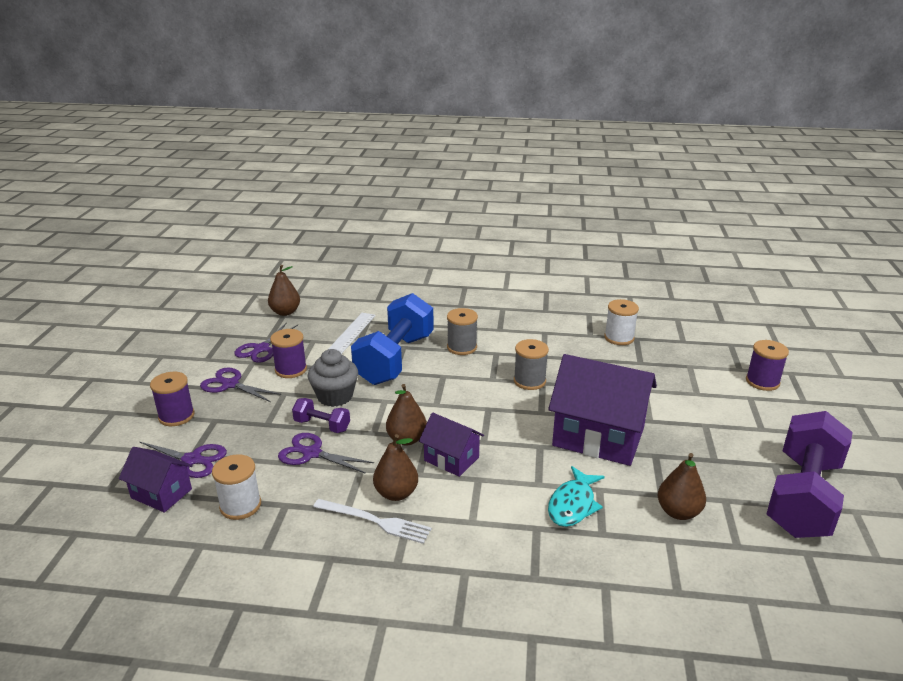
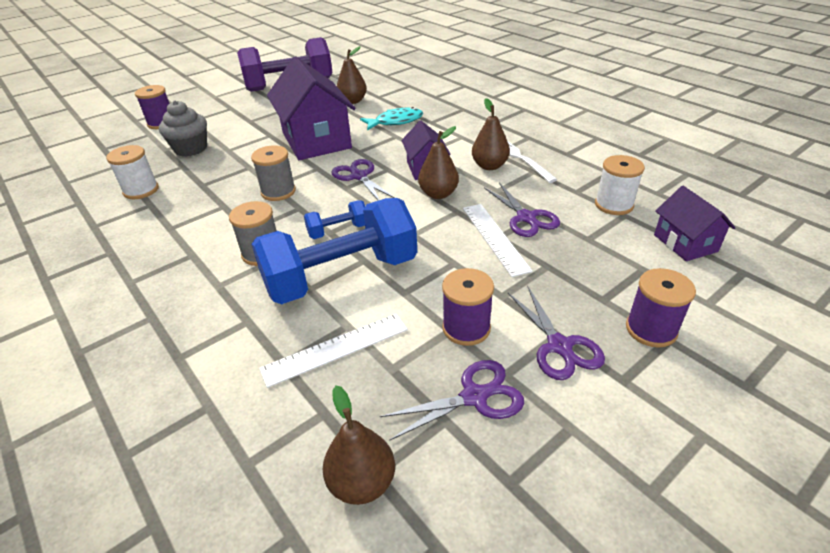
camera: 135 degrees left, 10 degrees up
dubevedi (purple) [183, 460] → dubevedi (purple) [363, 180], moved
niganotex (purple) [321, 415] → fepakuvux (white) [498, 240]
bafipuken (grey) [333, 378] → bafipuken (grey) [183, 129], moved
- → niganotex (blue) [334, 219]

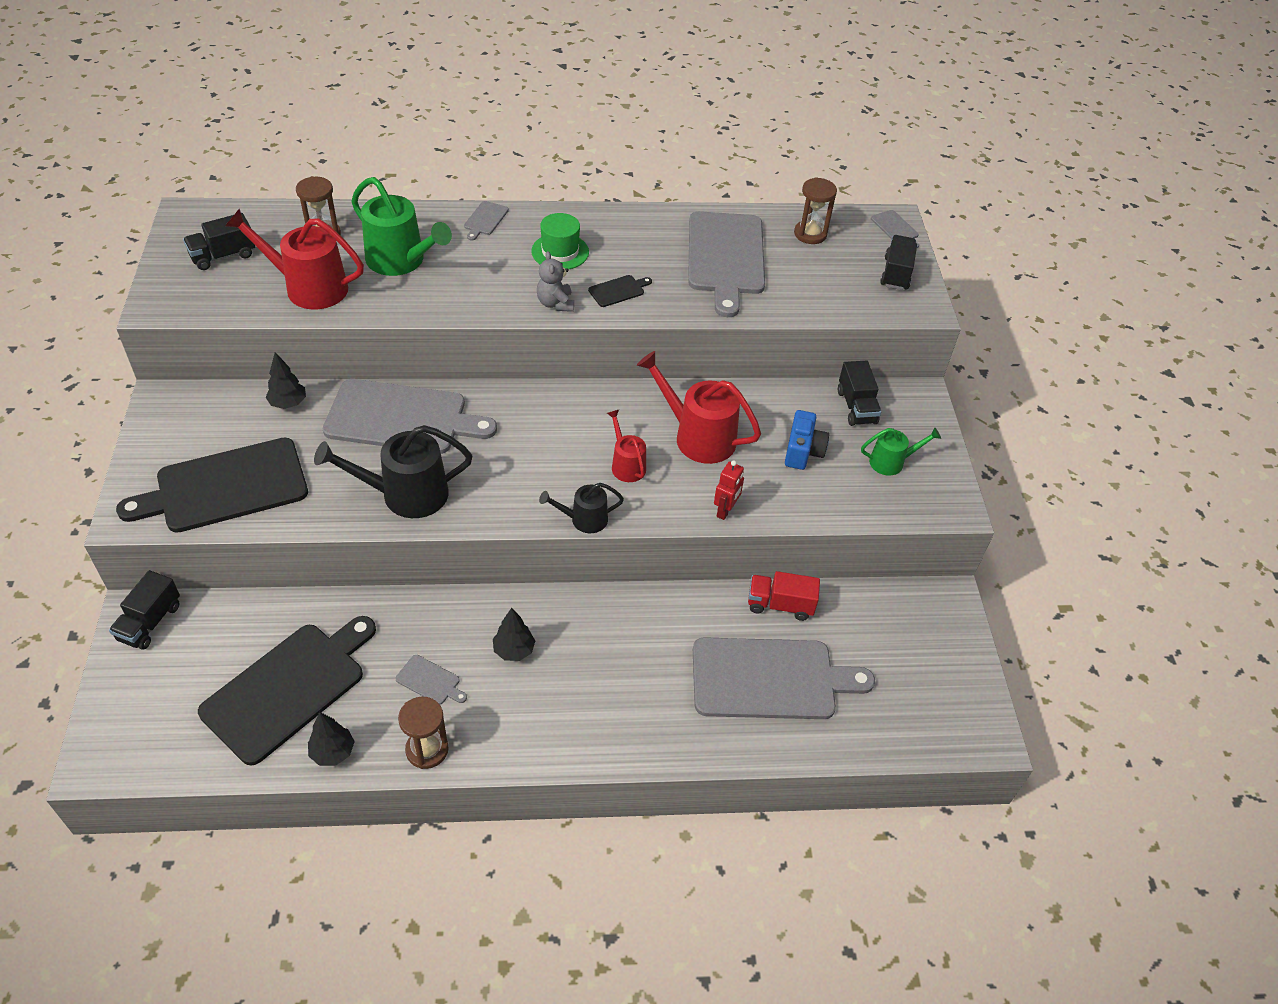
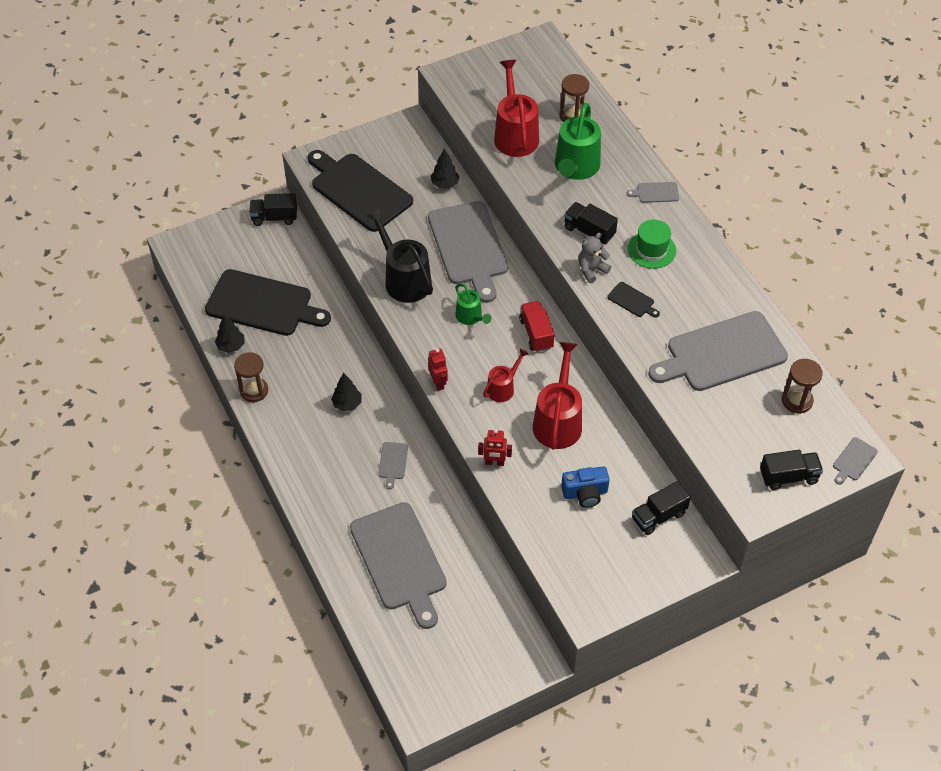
camera: 70 degrees right, 5 degrees up
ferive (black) [219, 241] → ferive (black) [591, 223], moved
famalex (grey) [431, 680] → famalex (grey) [393, 465], moved
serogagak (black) [581, 508] → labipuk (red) [438, 369]
ferive (red) [784, 596] → ferive (red) [537, 326], moved
serogagak (green) [901, 451] → serogagak (green) [473, 304], moved

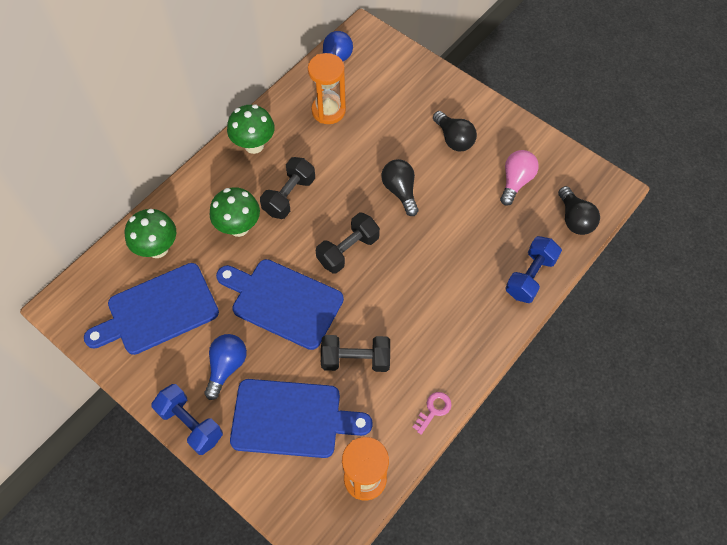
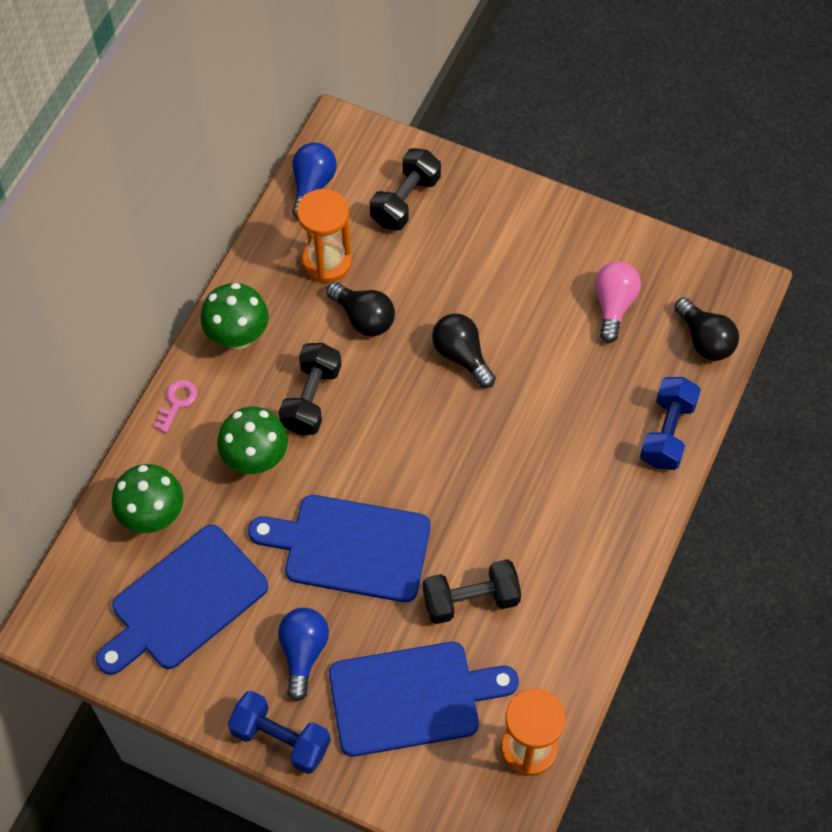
camera: 15 degrees left, 0 degrees up
niganotex (black) [348, 242] → niganotex (black) [405, 189], moved
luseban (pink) [432, 413] → luseban (pink) [175, 406], moved
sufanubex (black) [455, 131] → sufanubex (black) [360, 309], moved

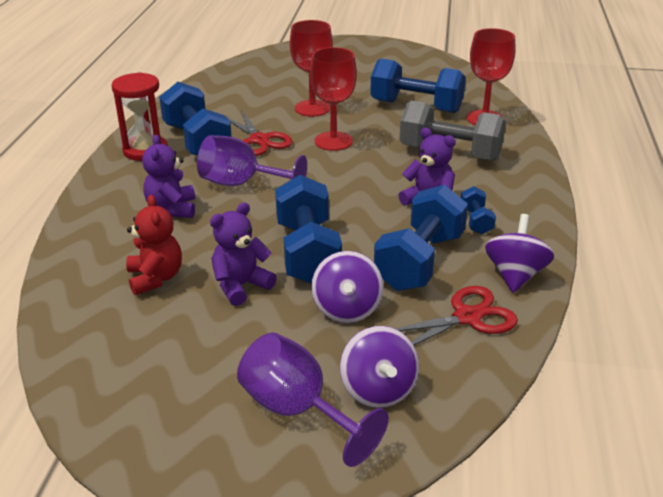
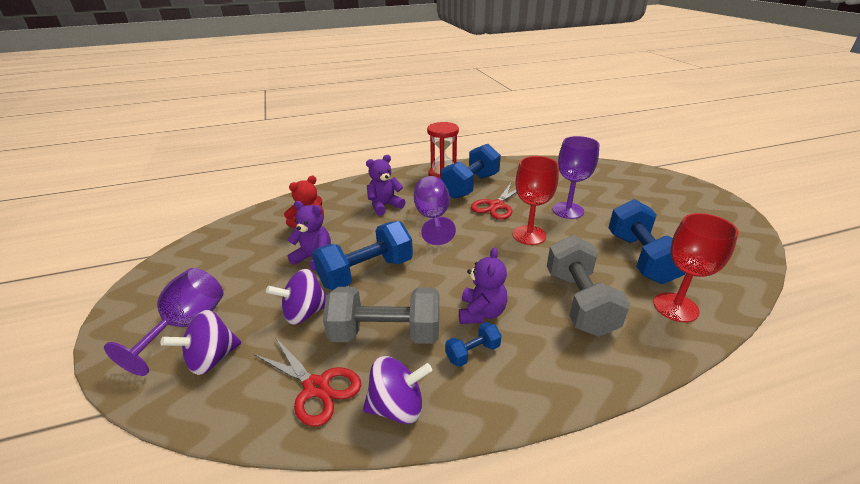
camera: 65 degrees right, 0 degrees up
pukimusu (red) [311, 68] → pukimusu (purple) [576, 177]
niganotex (blue) [421, 238] → niganotex (grey) [381, 315]

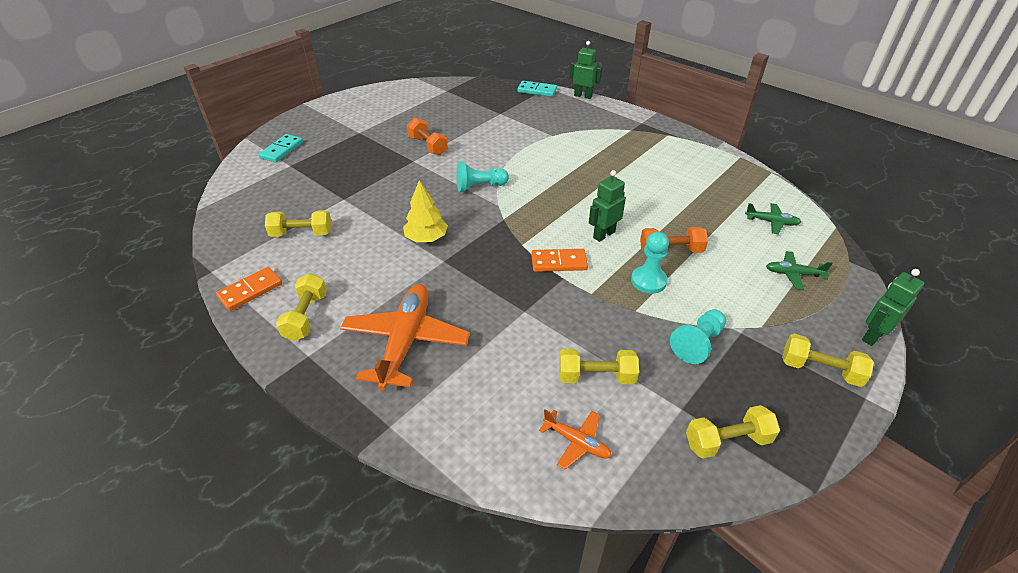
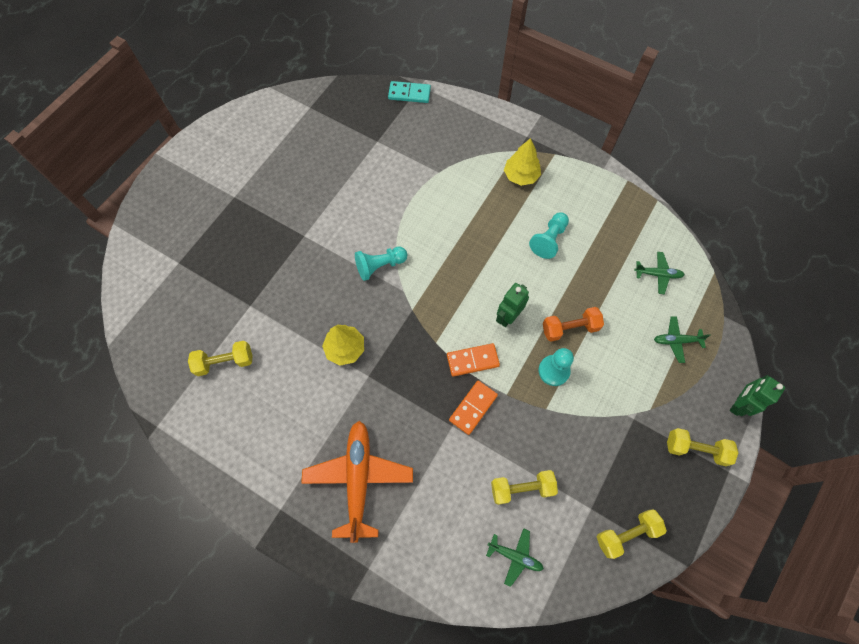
camera: 10 degrees left, 25 degrees up
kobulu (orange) [249, 289] → kobulu (orange) [473, 408], moved
kobulu (turquoise) [280, 148] → -
niganotex (yellow) [301, 307] → -
niganotex (orange) [427, 136] → -
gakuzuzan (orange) [575, 439] → gakuzuzan (green) [515, 557]
labipuk (green) [586, 70] → -
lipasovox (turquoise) [698, 336] → lipasovox (turquoise) [549, 235], moved
- → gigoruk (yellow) [522, 162]

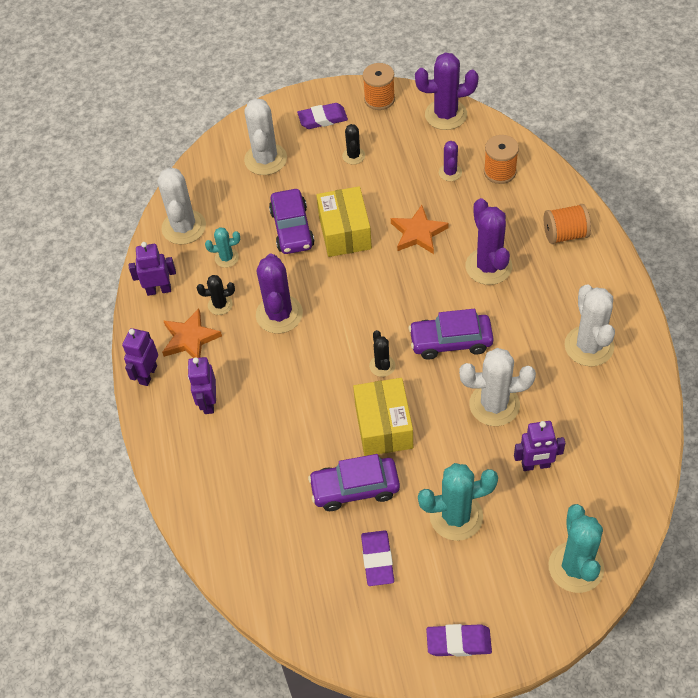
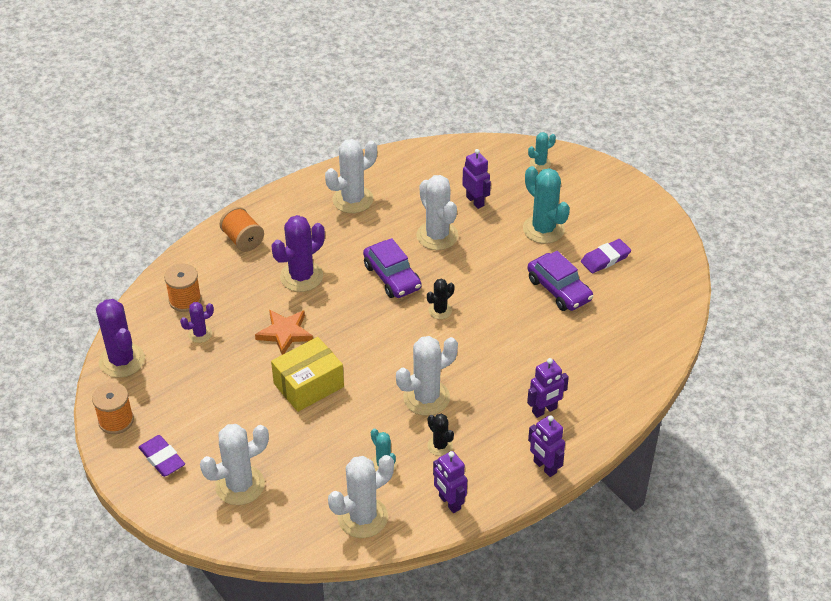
camera: 120 degrees left, 10 degrees down
labipuk (purple) [140, 357] → labipuk (purple) [546, 446], 60 degrees clockwise
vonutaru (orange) [192, 333] → -
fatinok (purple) [279, 293] → fatinok (white) [427, 376]
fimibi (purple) [292, 221] → -
fatinok (black) [353, 144] → -
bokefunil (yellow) [383, 417] → -
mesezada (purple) [459, 640] → -
fatinok (turquoise) [576, 548] → fatinok (turquoise) [542, 151], x0.53

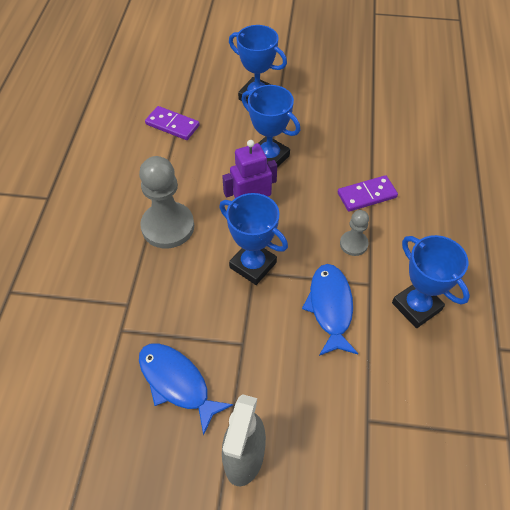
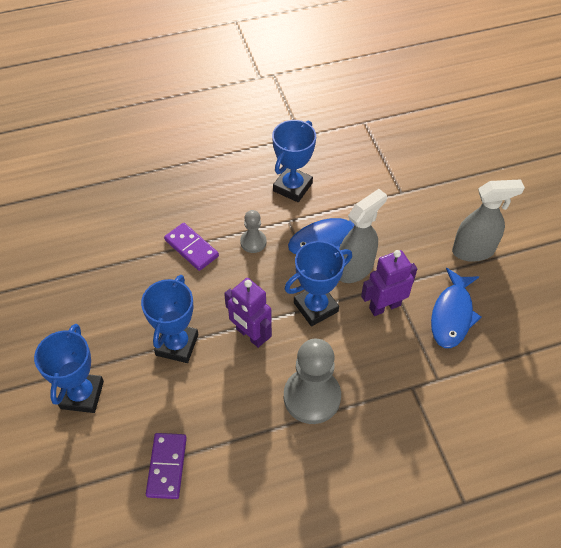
camera: 115 degrees left, 0 degrees up
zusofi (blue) [253, 239] → zusofi (blue) [318, 283], 45 degrees clockwise
- → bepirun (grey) [363, 236]
- → labipuk (purple) [389, 283]

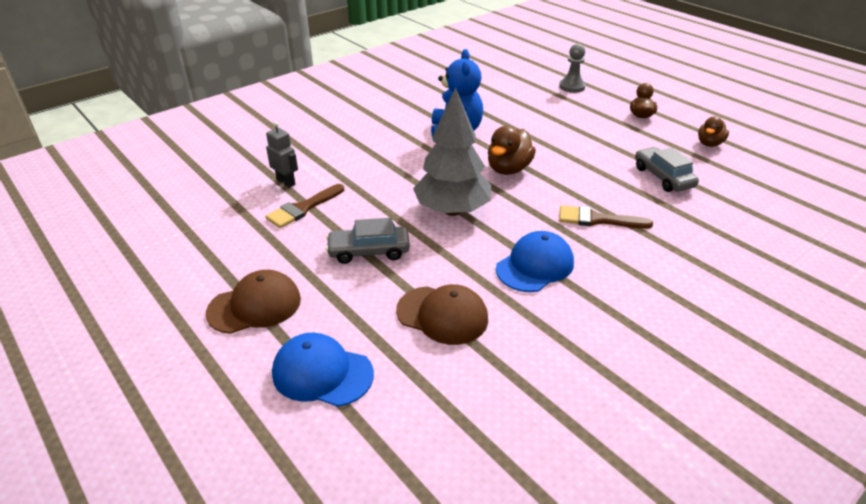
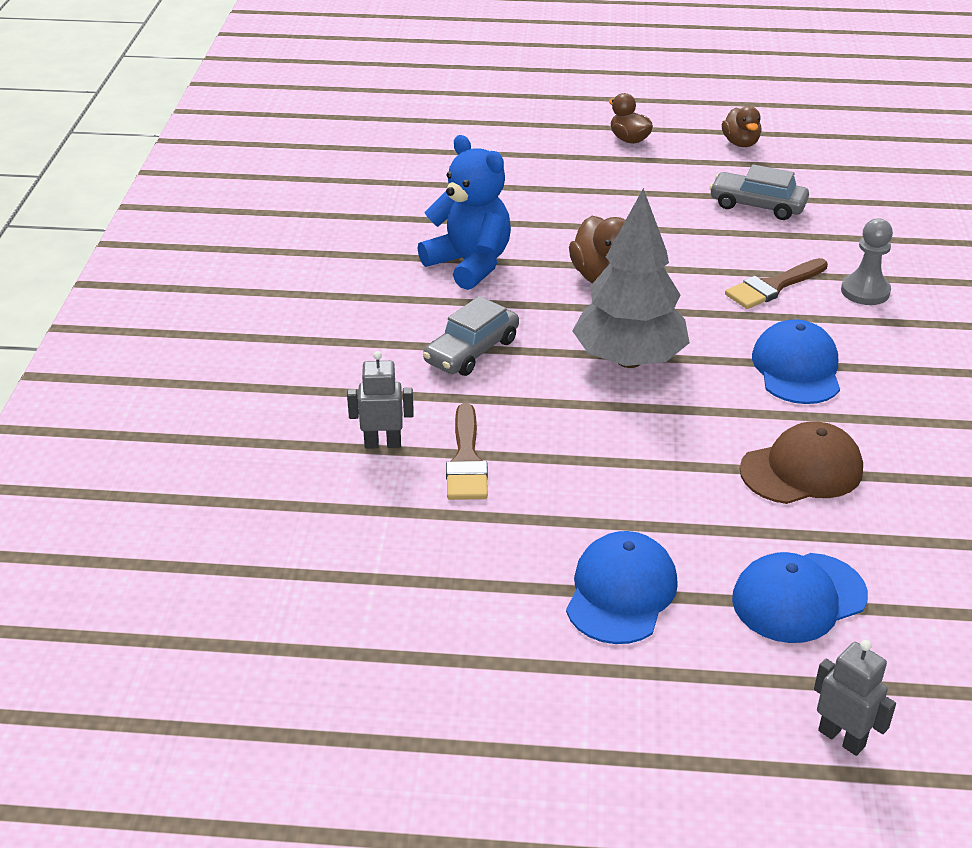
camera: 45 degrees left, 0 degrees up
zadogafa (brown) [253, 302] → zadogafa (blue) [622, 587]
fimibi (grey) [368, 241] → fimibi (grey) [471, 336], moved
lipasovox (grey) [572, 68] → lipasovox (grey) [867, 261], moved
- → labipuk (grey) [855, 698]

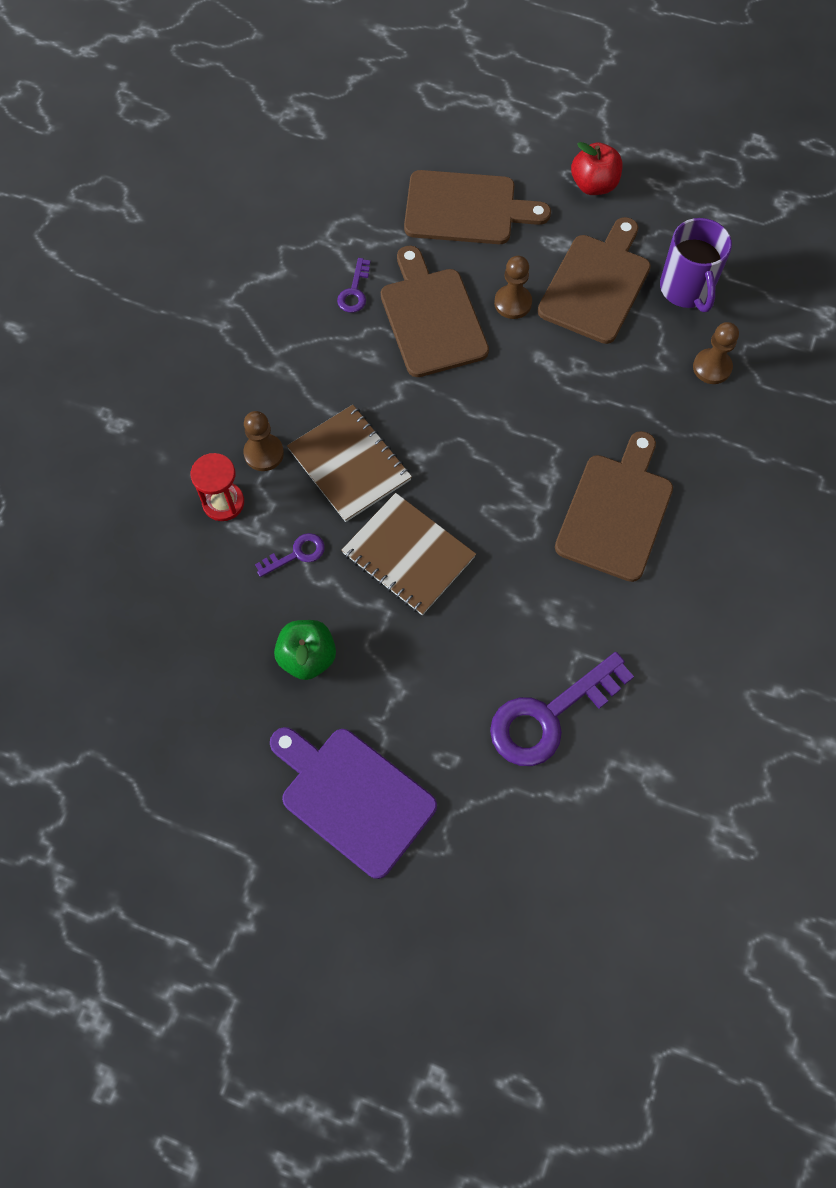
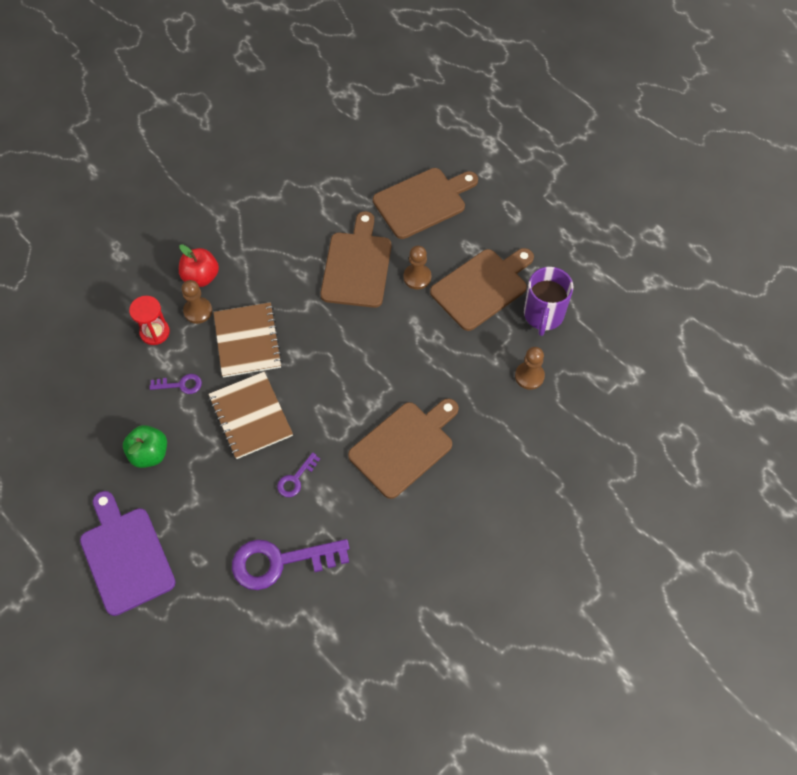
camera: 25 degrees right, 5 degrees down
luseban (purple) [353, 285] → luseban (purple) [298, 474], moved
famalex (brown) [477, 207] → famalex (brown) [425, 203], 60 degrees counterclockwise
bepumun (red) [596, 168] → bepumun (red) [199, 265], moved

